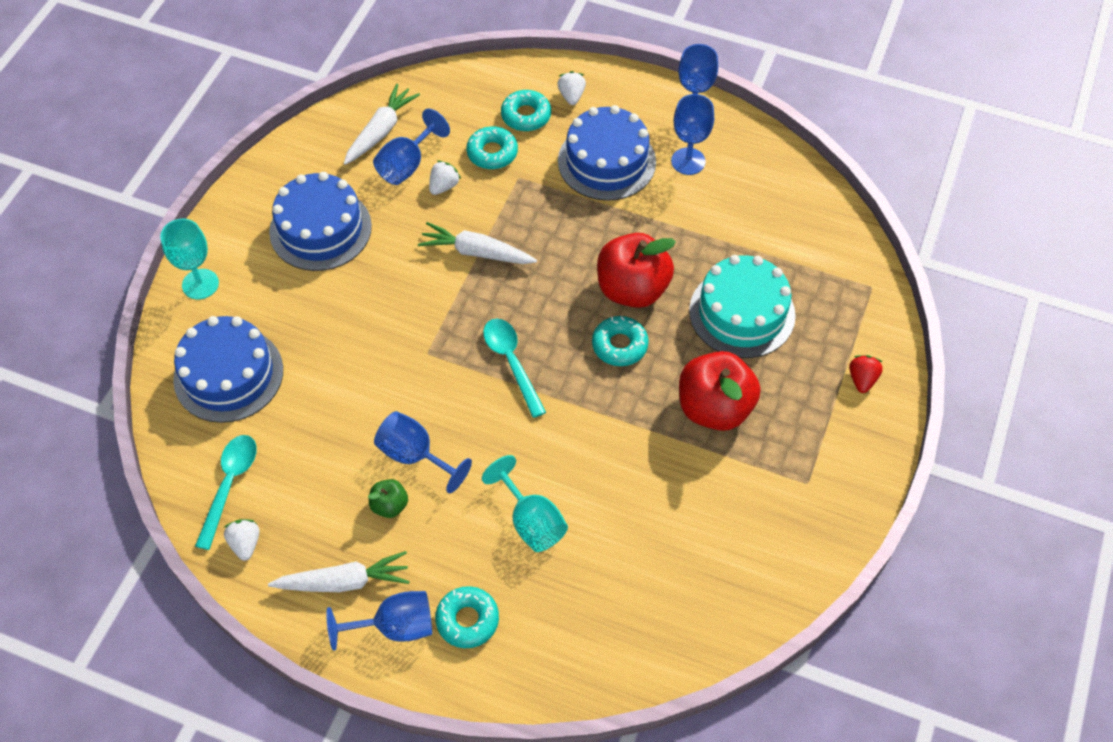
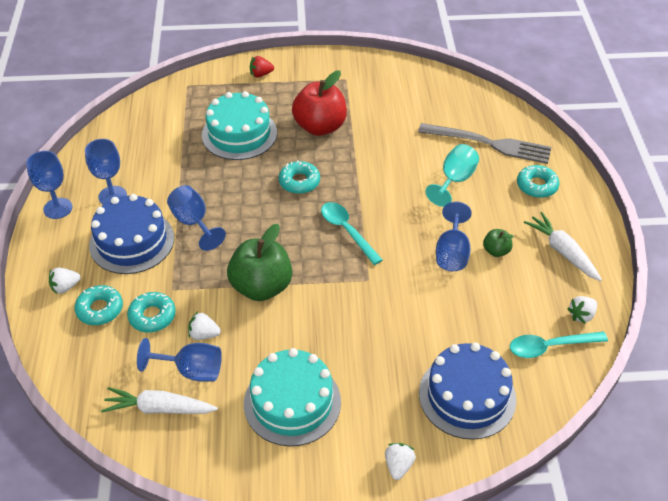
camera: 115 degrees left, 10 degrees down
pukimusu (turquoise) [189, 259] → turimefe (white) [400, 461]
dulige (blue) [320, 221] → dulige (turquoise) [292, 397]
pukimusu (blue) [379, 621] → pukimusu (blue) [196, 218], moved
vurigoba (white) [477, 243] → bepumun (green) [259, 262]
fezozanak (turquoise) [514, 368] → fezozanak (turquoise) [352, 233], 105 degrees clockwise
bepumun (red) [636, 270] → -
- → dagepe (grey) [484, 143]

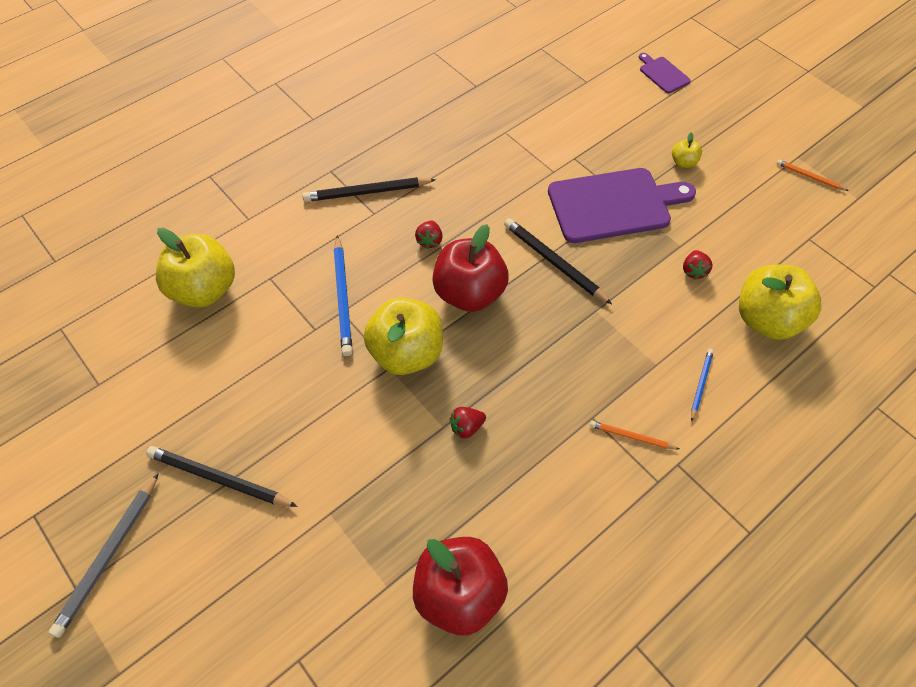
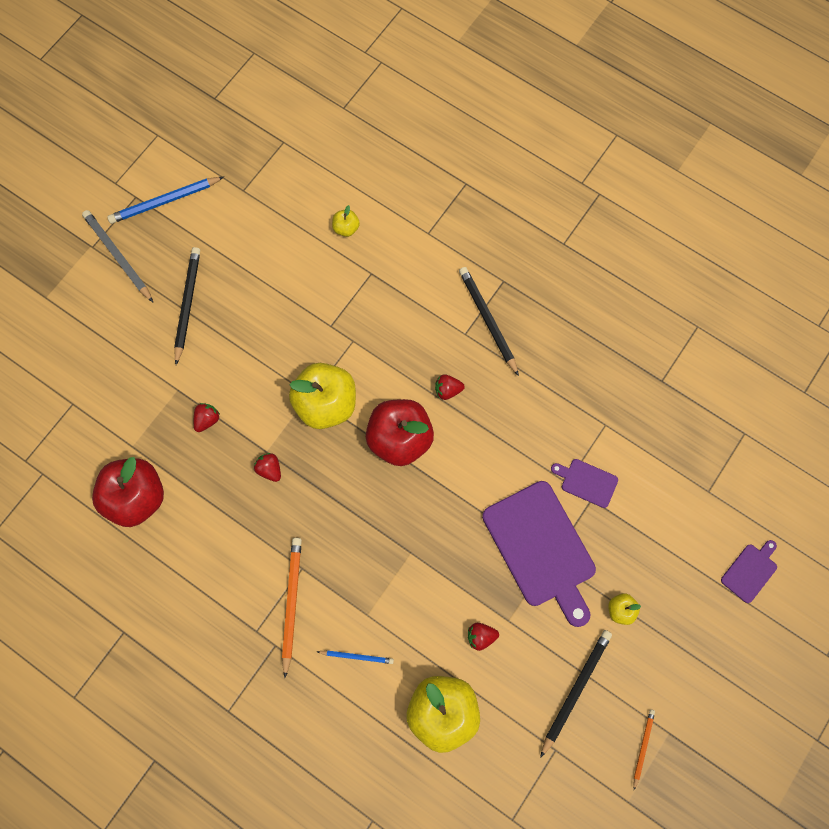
camera: 75 degrees right, 15 degrees up
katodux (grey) [104, 555] → katodux (grey) [117, 256], 45 degrees clockwise
bepumun (yellow) [195, 268] → bepumun (yellow) [346, 221], x0.44
katodux (blue) [343, 295] → katodux (blue) [165, 200], moved
katodux (black) [558, 261] → katodux (black) [576, 694], moved
katodux (orange) [634, 435] → katodux (orange) [292, 608], x1.80
- → turimefe (red) [207, 417]
- → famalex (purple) [584, 483]

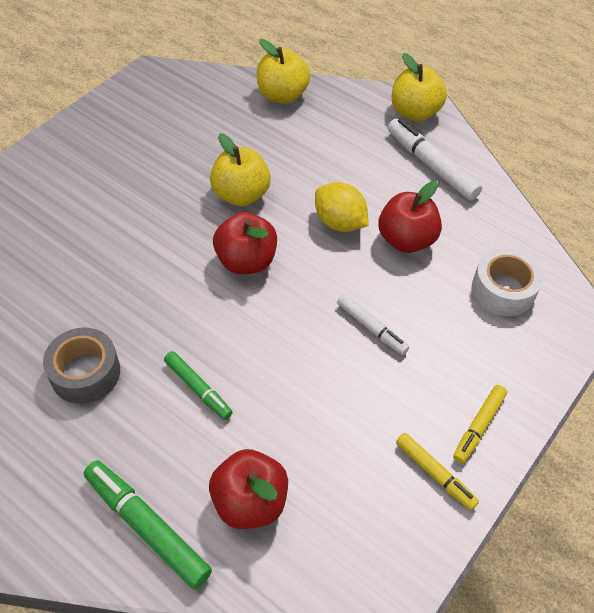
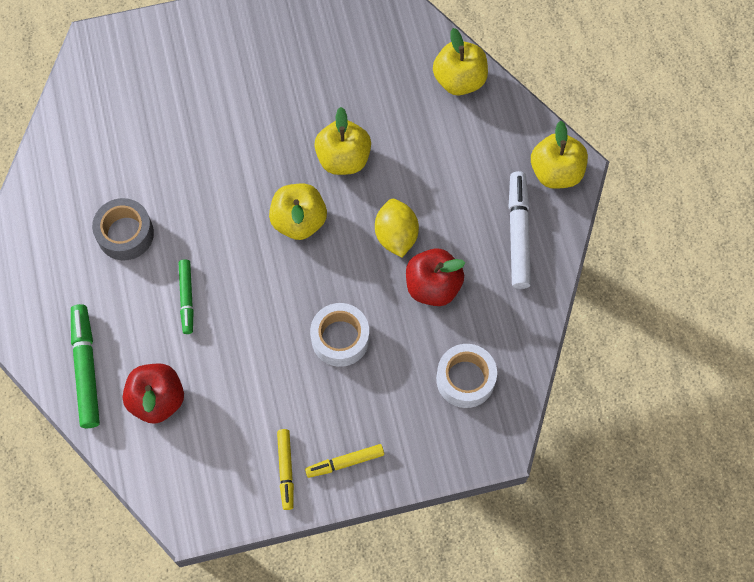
camera: 40 degrees right, 15 degrees up
bepumun (red) [245, 243] → bepumun (yellow) [298, 211]
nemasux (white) [373, 324] → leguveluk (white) [339, 335]

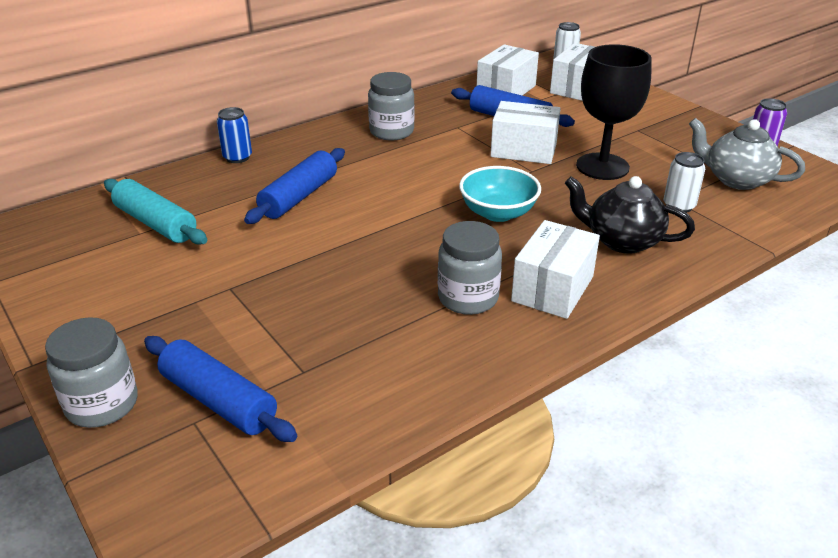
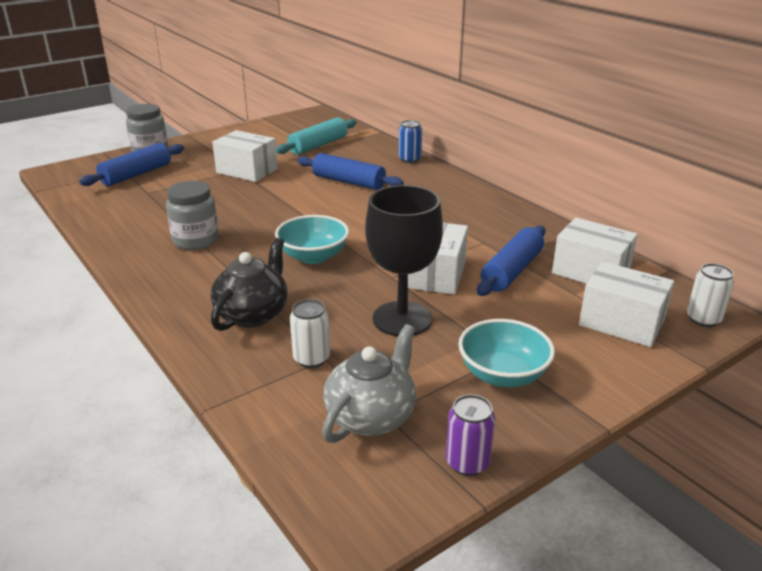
camera: 90 degrees right, 5 degrees down
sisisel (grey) [391, 106] → -
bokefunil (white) [555, 269] → bokefunil (white) [245, 156], moved
- → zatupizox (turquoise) [506, 353]

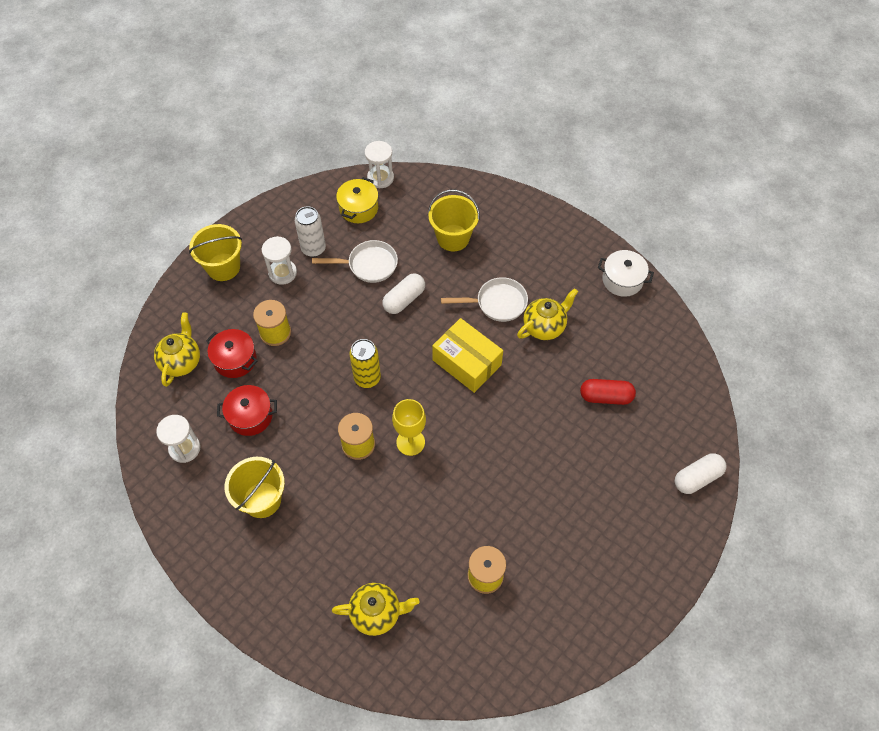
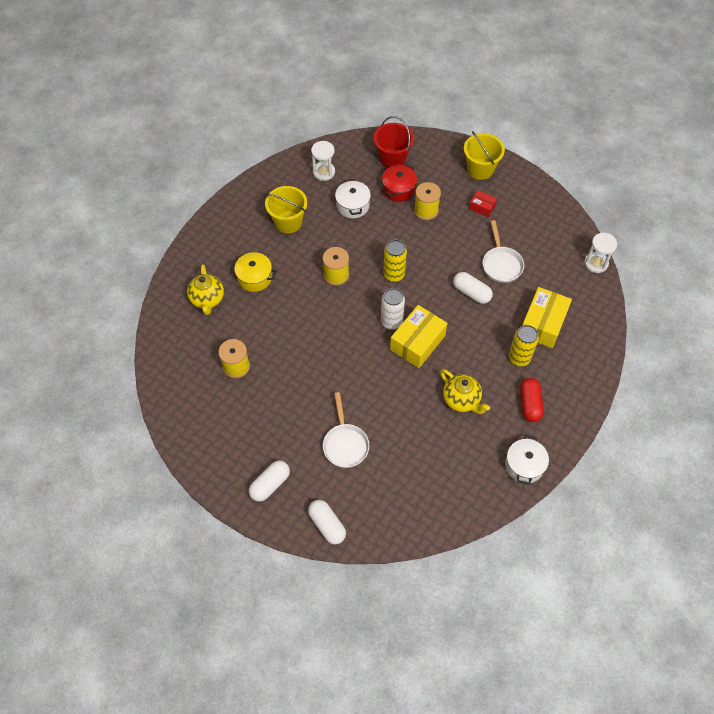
camera: 85 degrees right, 0 degrees up
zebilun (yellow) [177, 349] → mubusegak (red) [394, 142]
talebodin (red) [247, 410] → talebodin (white) [353, 198]
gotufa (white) [279, 260] → bokefunil (red) [483, 203]
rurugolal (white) [310, 231] → rurugolal (white) [393, 309], moved
talebodin (yellow) [357, 200] → talebodin (yellow) [253, 272], moved
pukimusu (yellow) [409, 427] → -
mubusegak (yellow) [454, 221] → bokefunil (yellow) [547, 317]
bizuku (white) [484, 299] → bizuku (white) [346, 430], moved
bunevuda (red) [608, 392] → bunevuda (red) [532, 400], moved
- → bunevuda (white) [269, 481]
- → rurugolal (yellow) [524, 345]

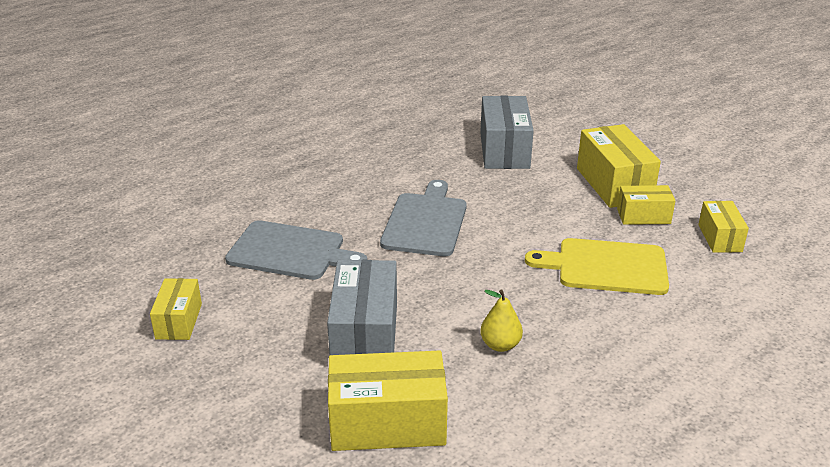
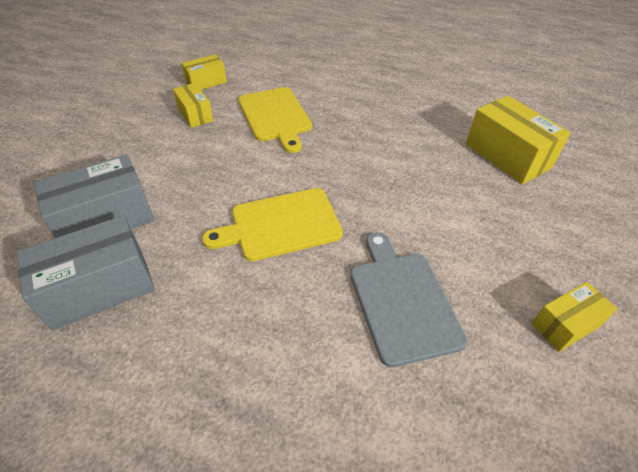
camera: 120 degrees left, 15 degrees up
bokefunil (grey) [362, 308] → bokefunil (grey) [86, 272], moved
famalex (grey) [423, 218] → famalex (yellow) [272, 224]
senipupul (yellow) [501, 321] → -
bokefunil (yellow) [619, 166] → -

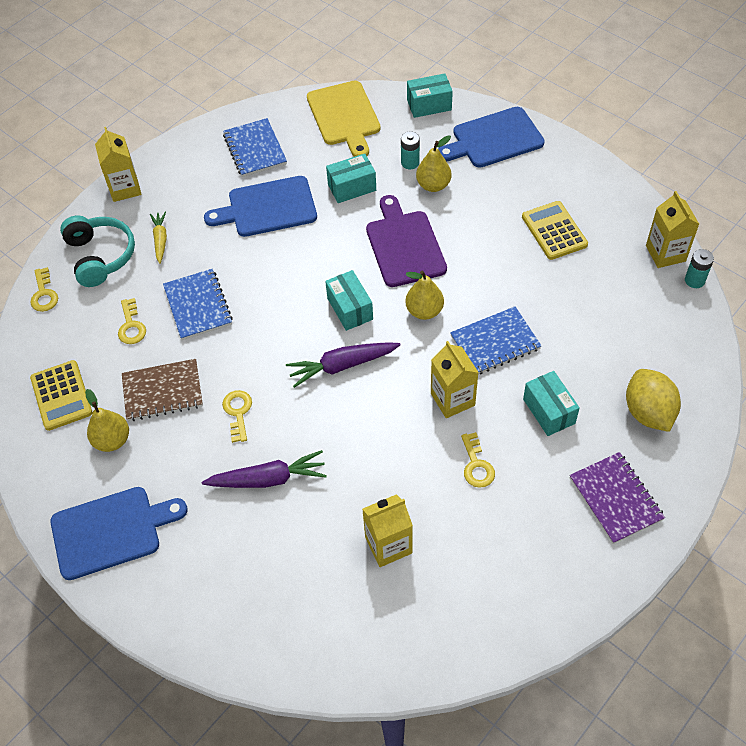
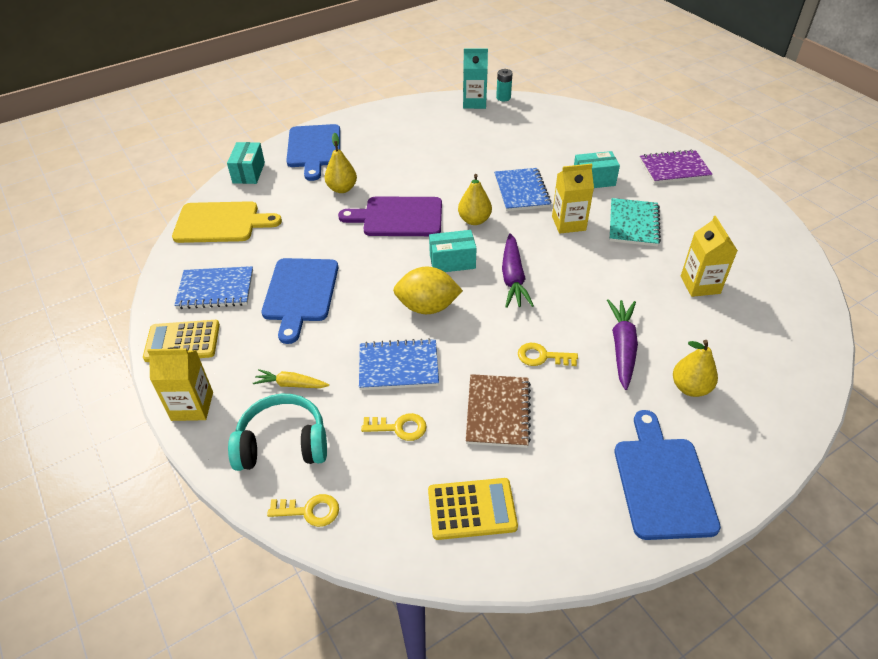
camera: 75 degrees left, 10 degrees down
senipupul (yellow) [107, 420] → senipupul (yellow) [695, 368], moved
bokefunil (turquoise) [351, 178] → -
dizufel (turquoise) [410, 150] → -
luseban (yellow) [478, 460] → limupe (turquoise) [635, 222]
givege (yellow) [555, 230] → givege (yellow) [181, 341], moved
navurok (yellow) [653, 400] → navurok (yellow) [428, 290], moved
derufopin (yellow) [672, 229] → derufopin (turquoise) [475, 78]

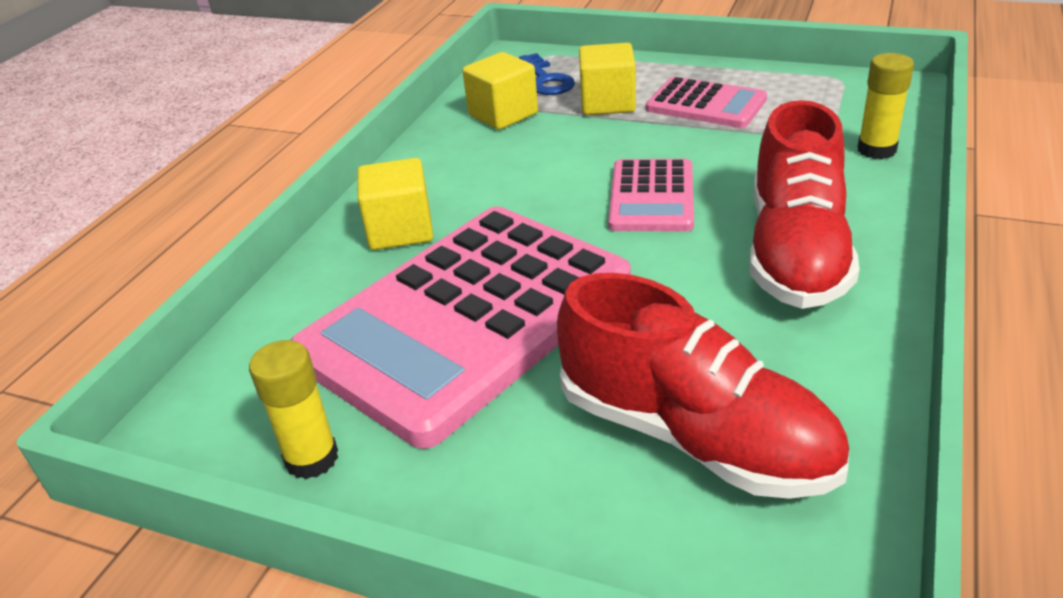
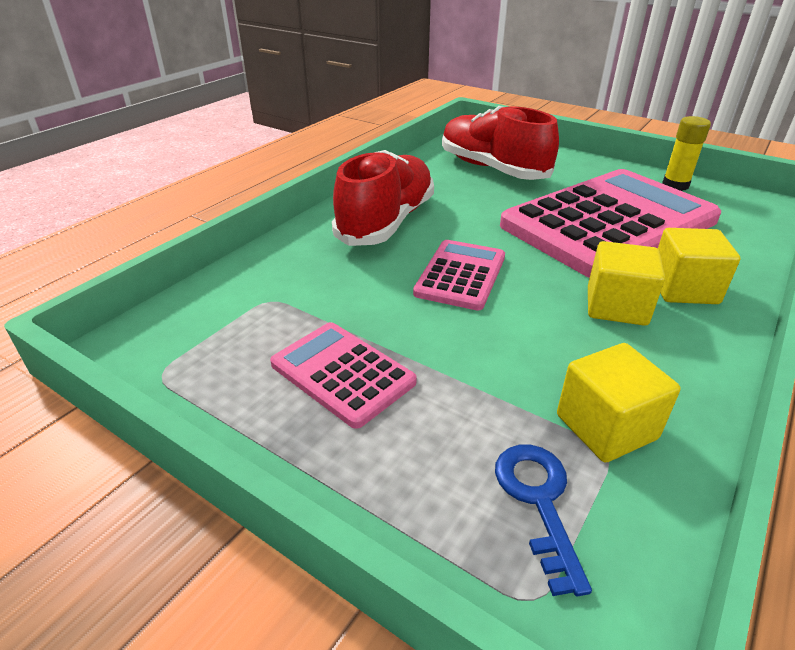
camera: 170 degrees left, 0 degrees up
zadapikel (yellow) [607, 79] → zadapikel (yellow) [626, 283], moved
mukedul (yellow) [885, 106] → -

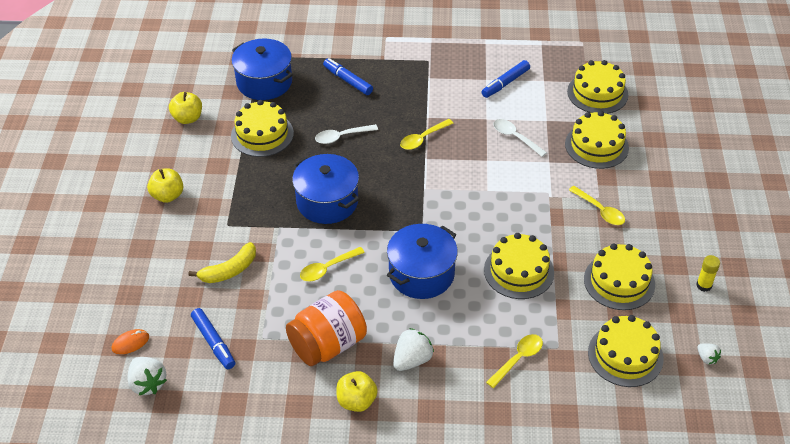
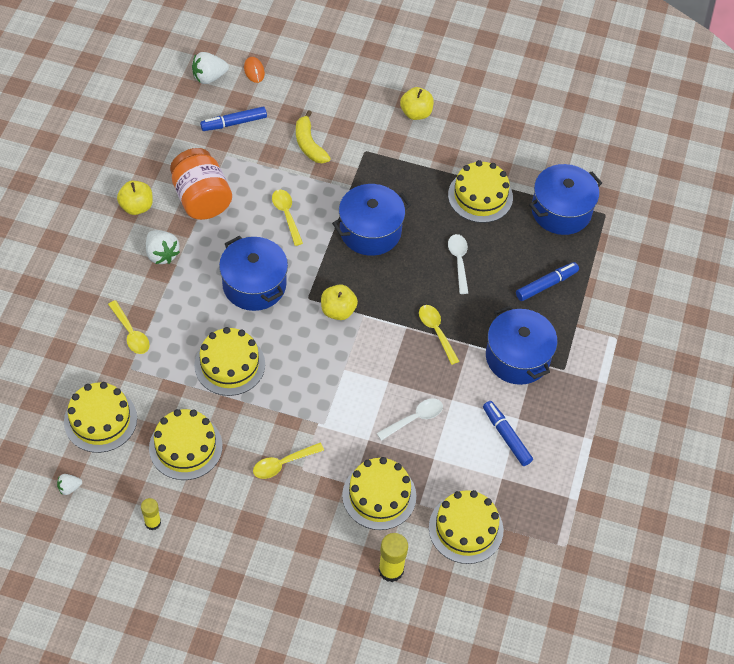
camera: 100 degrees right, 10 degrees up
bepumun (yellow) [185, 108] → bepumun (yellow) [339, 302], moved
- → mukedul (yellow) [393, 557]
- → talebodin (blue) [521, 345]

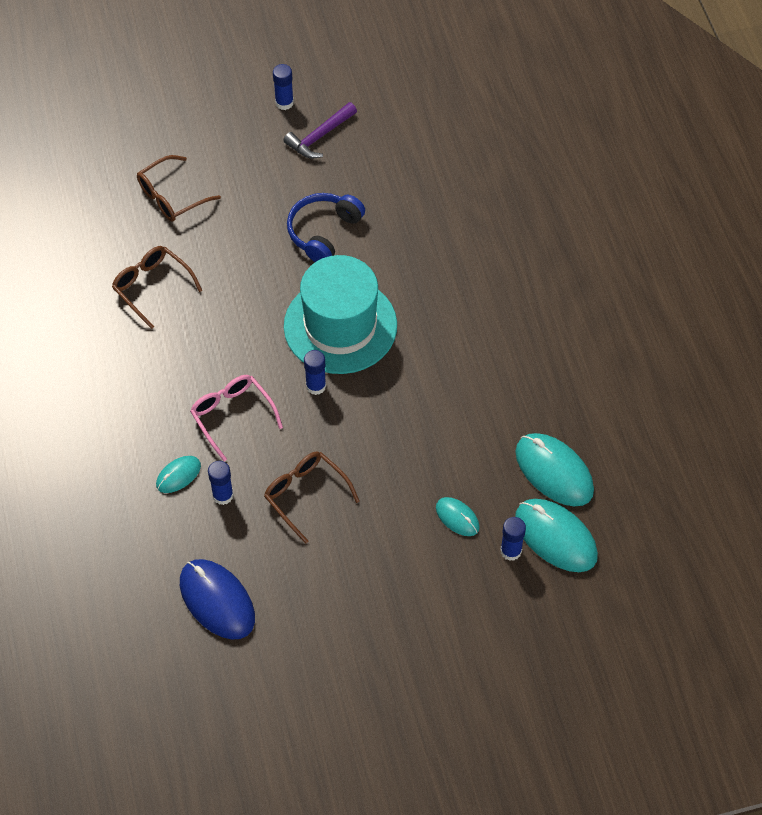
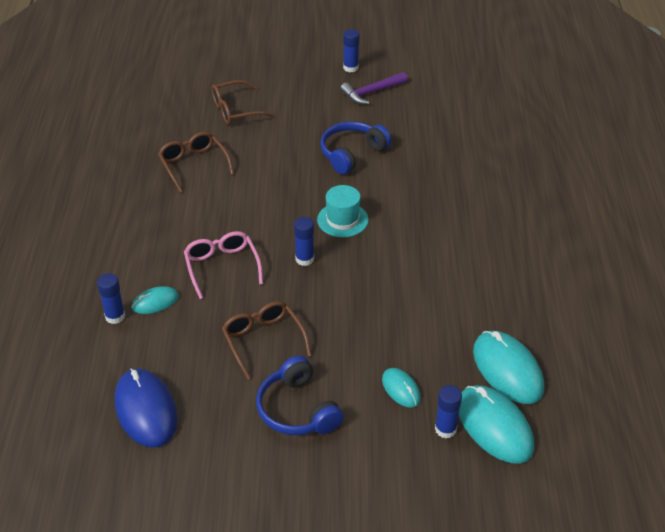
camera: 15 degrees right, 15 degrees down
mukedul (blue) [221, 483] → mukedul (blue) [111, 298], moved
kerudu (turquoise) [340, 314] → kerudu (turquoise) [343, 211], x0.50
- → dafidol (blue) [300, 395]

